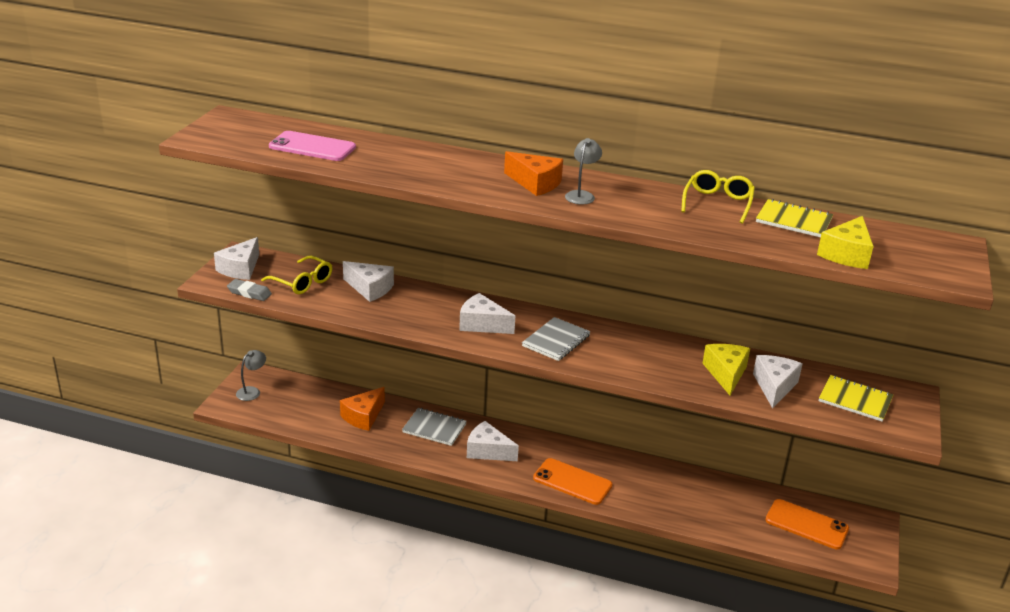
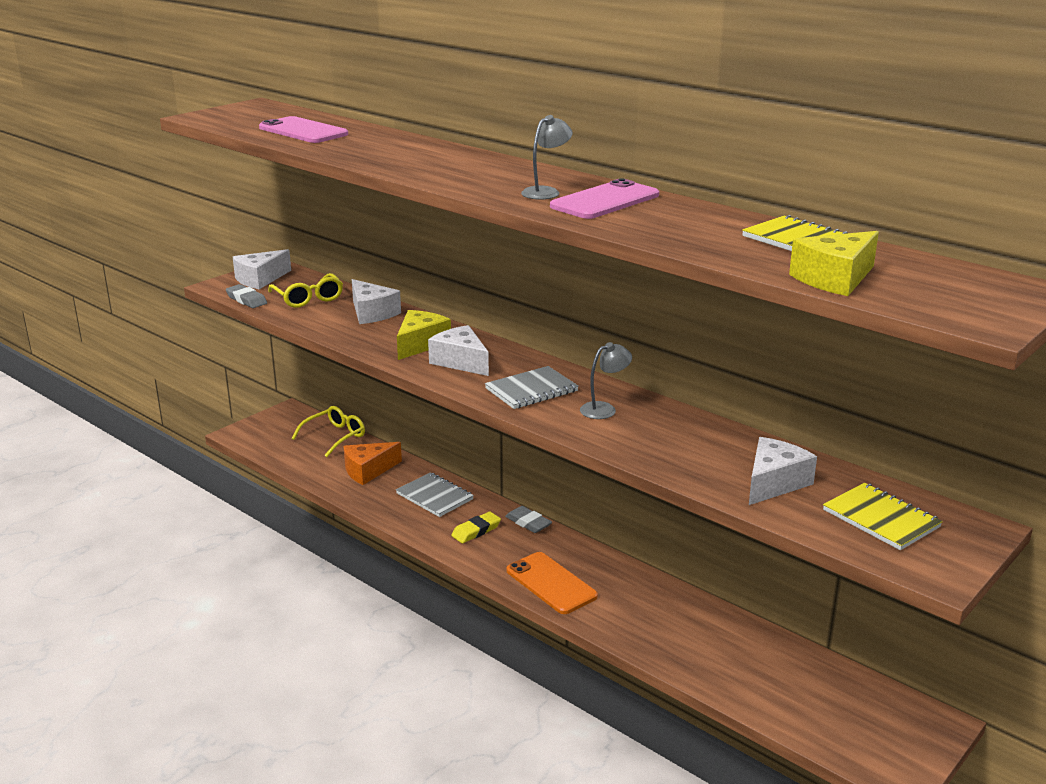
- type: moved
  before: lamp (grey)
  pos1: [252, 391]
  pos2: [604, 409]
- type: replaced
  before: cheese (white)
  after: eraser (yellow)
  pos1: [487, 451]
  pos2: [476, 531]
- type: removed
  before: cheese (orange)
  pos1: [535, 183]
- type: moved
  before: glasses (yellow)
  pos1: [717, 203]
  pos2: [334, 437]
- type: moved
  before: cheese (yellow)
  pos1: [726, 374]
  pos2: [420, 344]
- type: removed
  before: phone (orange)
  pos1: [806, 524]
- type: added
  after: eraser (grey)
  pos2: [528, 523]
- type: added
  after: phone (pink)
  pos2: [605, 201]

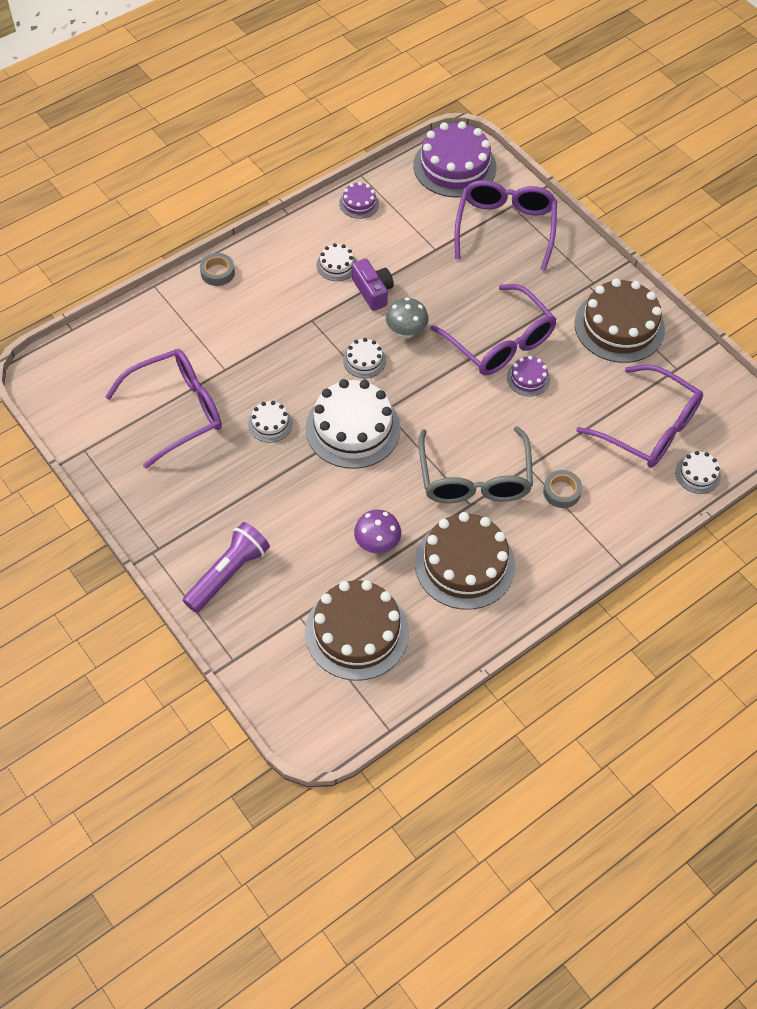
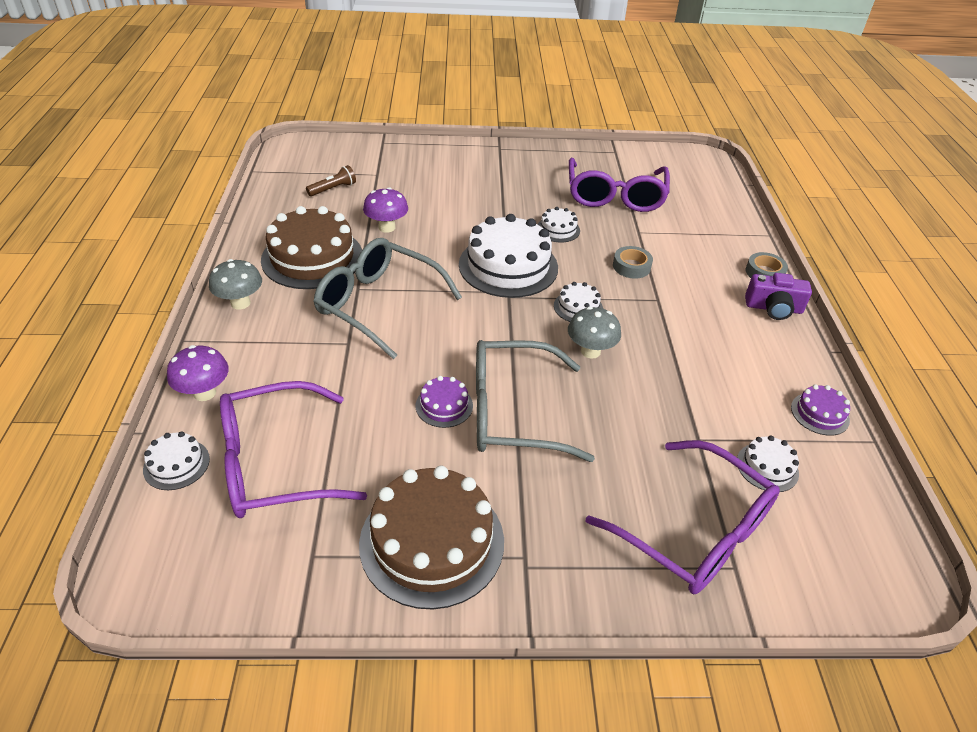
- type: removed
  before: flashlight (purple)
  pos1: [228, 573]
- type: replaced
  before: cake (brown)
  after: flashlight (brown)
  pos1: [357, 632]
  pos2: [333, 189]
- type: moved
  before: cake (white)
  pos1: [337, 265]
  pos2: [767, 467]
- type: moved
  before: camera (purple)
  pos1: [373, 291]
  pos2: [773, 308]
- type: removed
  before: cake (purple)
  pos1: [454, 166]
- type: recoloured
  before: glasses (purple)
  after: glasses (grey)
  pos1: [500, 342]
  pos2: [512, 412]
- type: moved
  before: tape (grey)
  pos1: [561, 492]
  pos2: [631, 266]
- type: added
  after: mushroom (purple)
  pos2: [204, 393]
- type: added
  after: mushroom (grey)
  pos2: [240, 303]

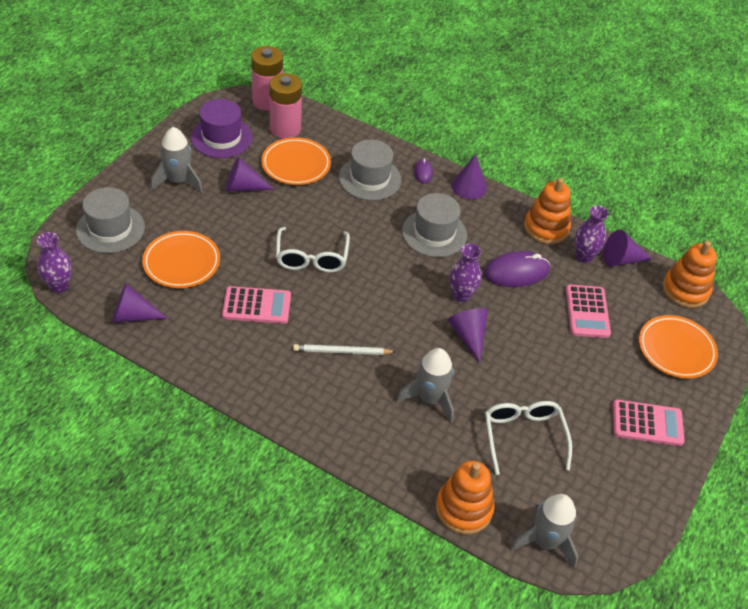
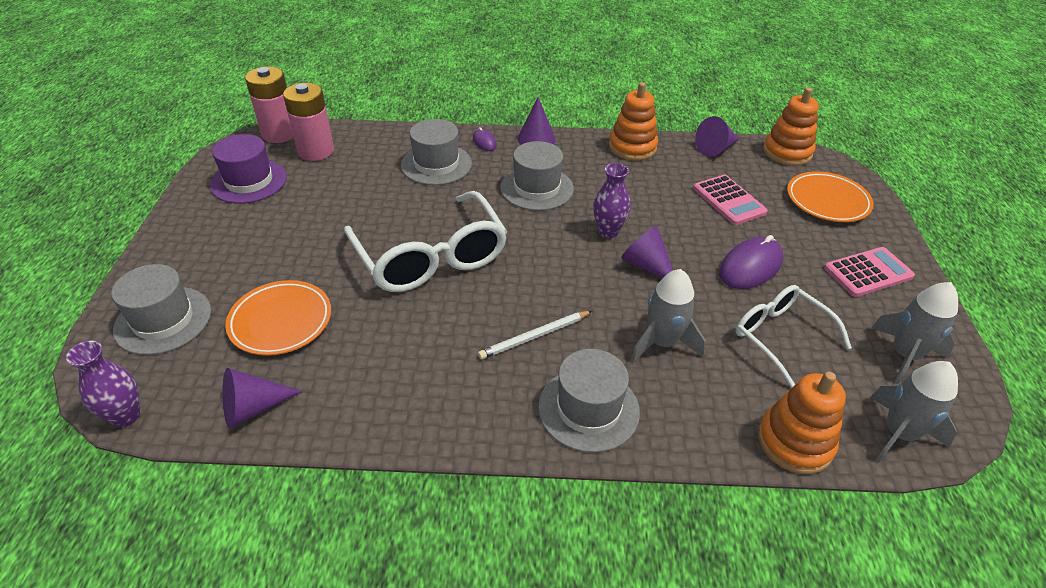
- type: moved
  before: rocket (grey)
  pos1: [178, 180]
  pos2: [904, 355]
- type: removed
  before: calculator (pink)
  pos1: [256, 306]
- type: removed
  before: cone (purple)
  pos1: [243, 187]
- type: removed
  before: plate (orange)
  pos1: [296, 165]
- type: resized
  before: glasses (white)
  pos1: [312, 257]
  pos2: [430, 257]
  scale: 1.64
- type: moved
  before: mouse (purple)
  pos1: [516, 272]
  pos2: [750, 266]
- type: removed
  before: vase (purple)
  pos1: [584, 256]
- type: added
  after: hat (grey)
  pos2: [588, 409]

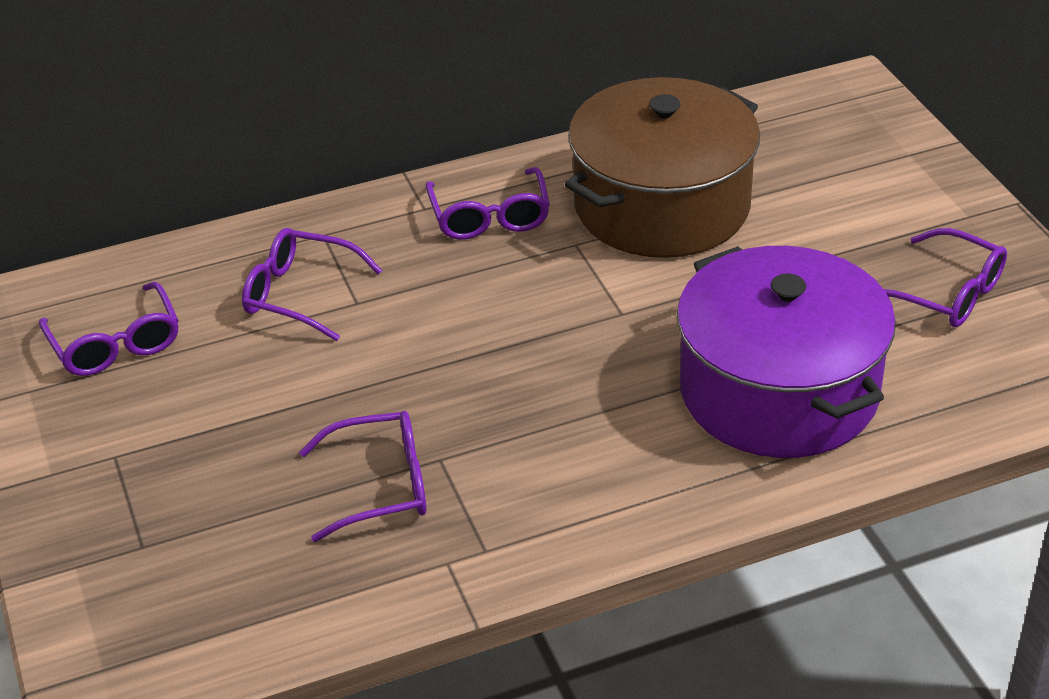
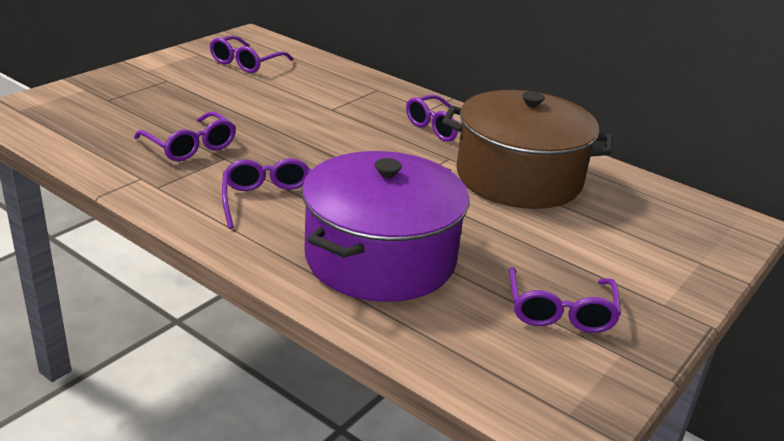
- type: moved
  before: glasses (purple)
  pos1: [299, 294]
  pos2: [269, 201]

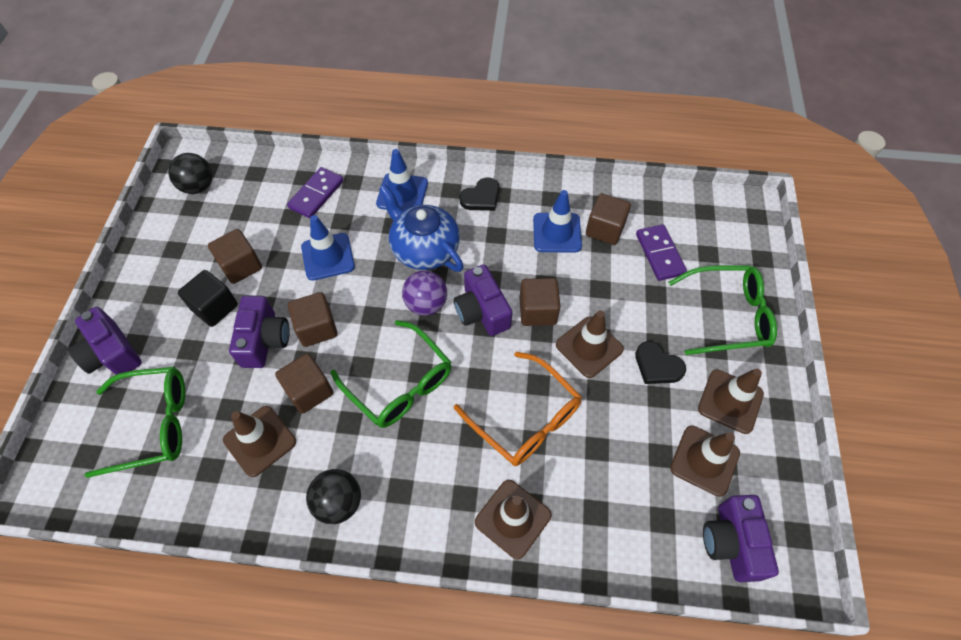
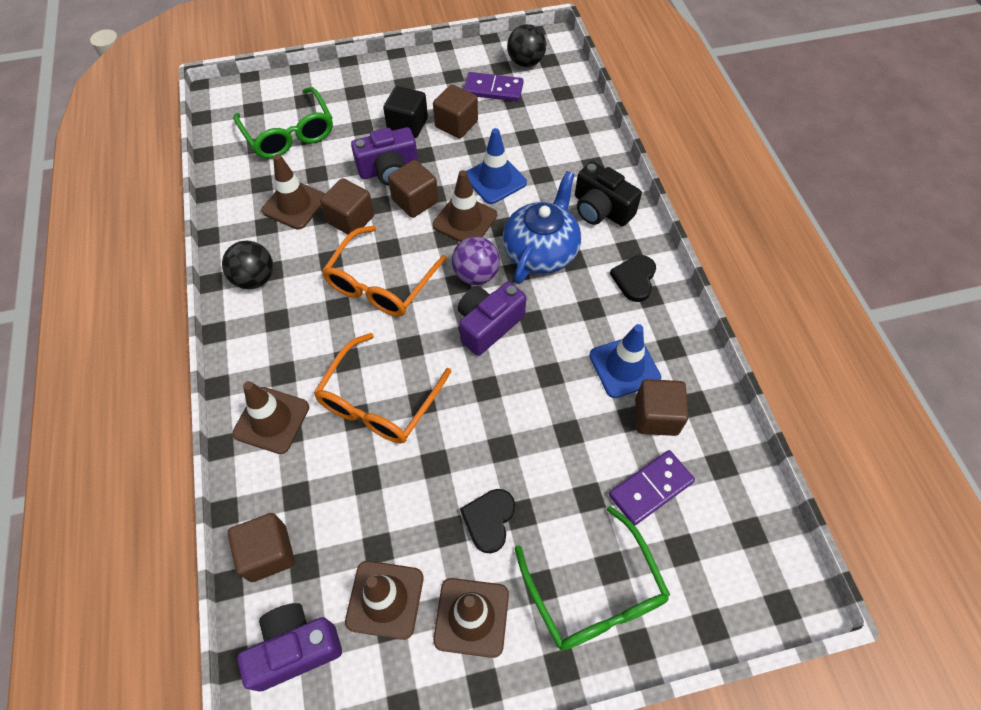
- type: removed
  before: camera (purple)
  pos1: [112, 353]
- type: moved
  before: domino (purple)
  pos1: [316, 194]
  pos2: [493, 89]
- type: recoloured
  before: glasses (green)
  after: glasses (orange)
  pos1: [399, 383]
  pos2: [381, 282]
- type: replaced
  before: traffic cone (blue)
  after: camera (black)
  pos1: [402, 193]
  pos2: [601, 209]
- type: turned
  before: heart (black)
  pos1: [481, 197]
  pos2: [634, 279]
  turn: 75
- type: moved
  before: cube (brown)
  pos1: [537, 311]
  pos2: [268, 553]
- type: moved
  before: traffic cone (brown)
  pos1: [589, 347]
  pos2: [465, 220]

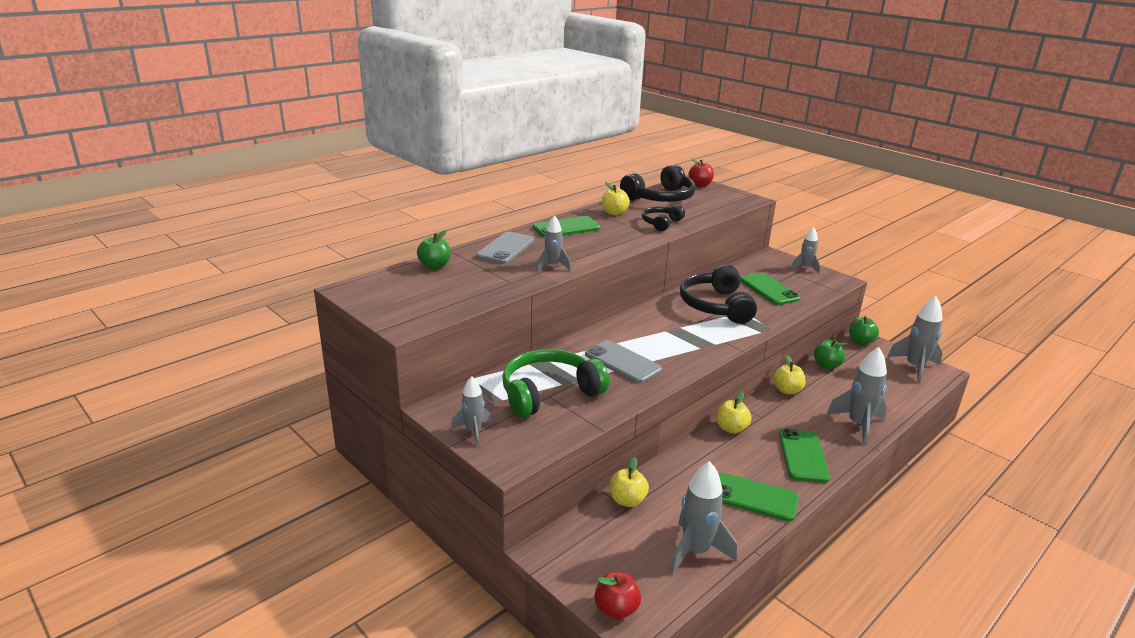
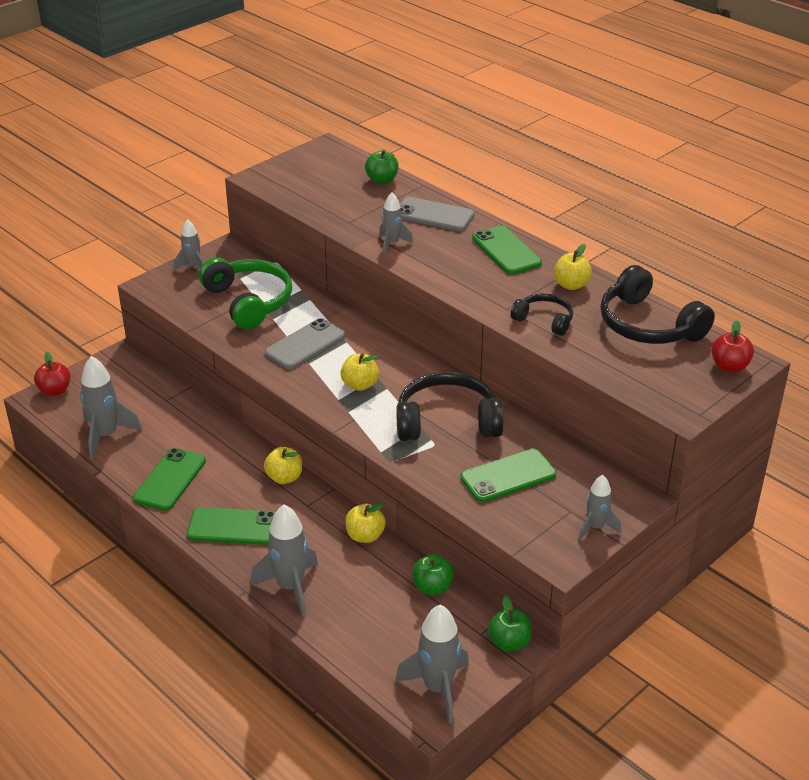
- type: moved
  before: apple (yellow)
  pos1: [627, 500]
  pos2: [360, 385]

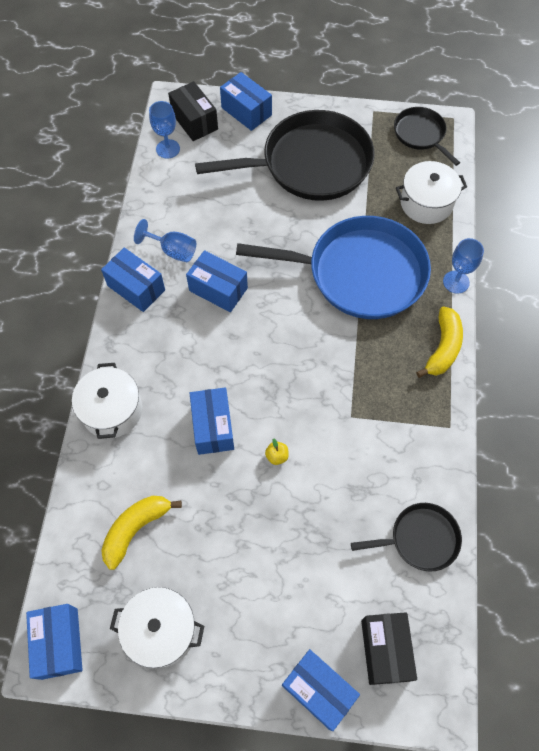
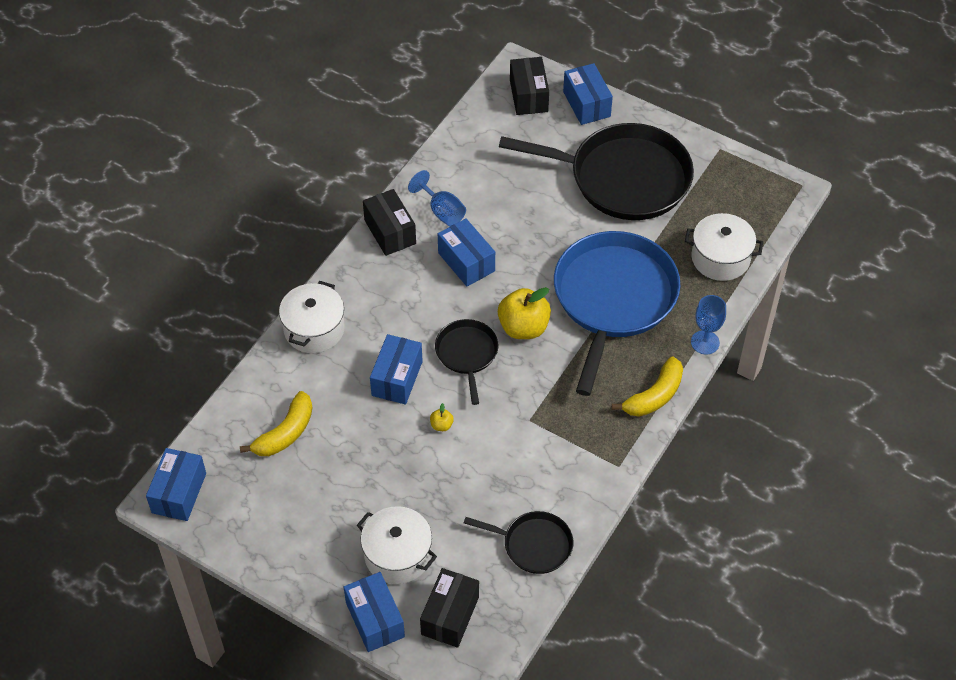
- type: recoloured
  before: box (blue)
  after: box (black)
  pos1: [136, 288]
  pos2: [390, 232]
- type: turned
  before: banana (yellow)
  pos1: [135, 529]
  pos2: [285, 433]
  turn: 150
- type: moved
  before: pot (white)
  pos1: [161, 630]
  pos2: [397, 555]
- type: removed
  before: goblet (blue)
  pos1: [168, 149]
- type: turned
  before: pan (blue)
  pos1: [360, 273]
  pos2: [613, 298]
  turn: -105
- type: moved
  before: pan (black)
  pos1: [420, 134]
  pos2: [467, 354]
- type: added
  after: apple (yellow)
  pos2: [523, 327]

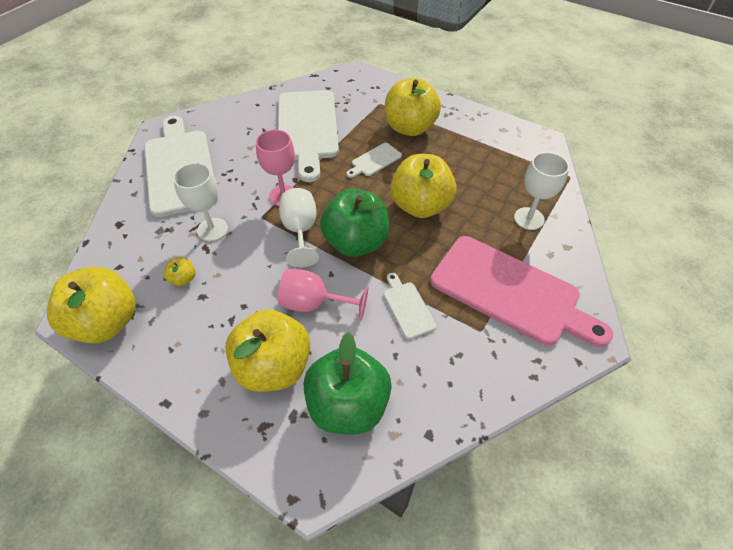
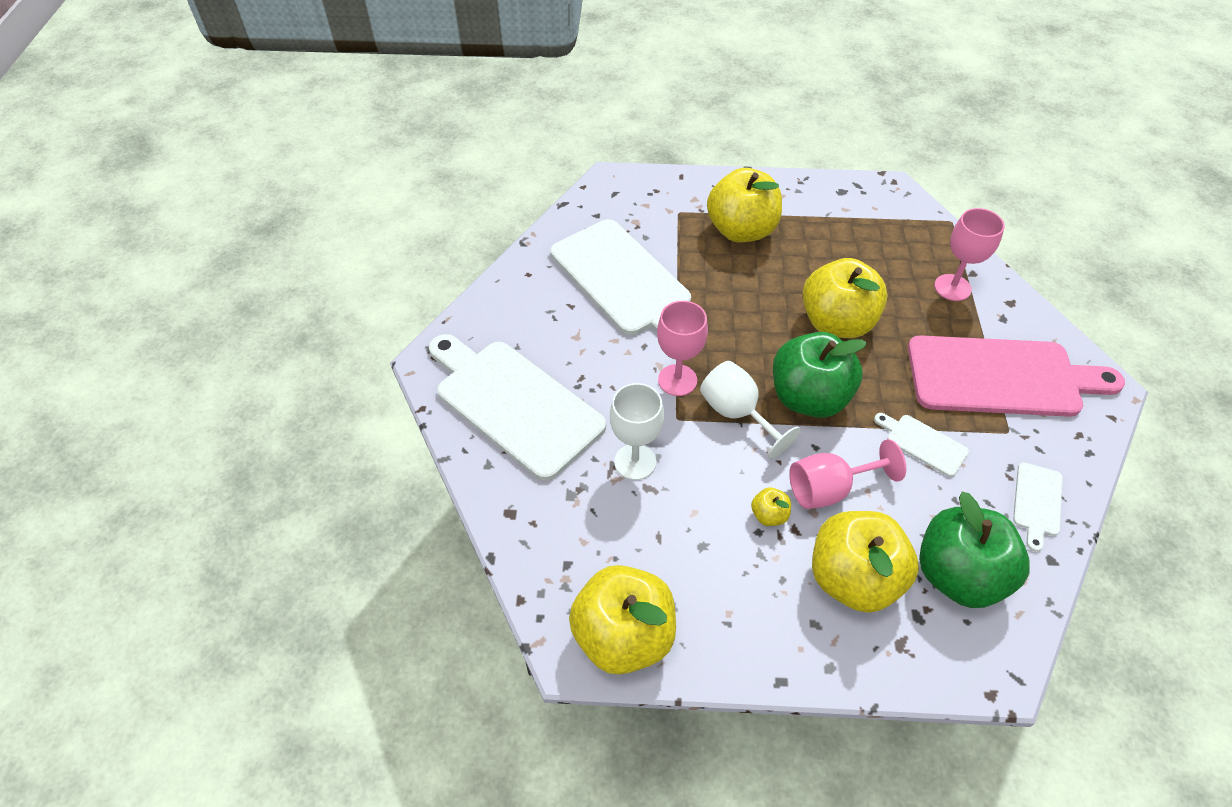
- type: moved
  before: apple (yellow)
  pos1: [183, 279]
  pos2: [769, 515]
- type: moved
  before: cutting board (white)
  pos1: [374, 161]
  pos2: [1037, 502]
- type: recoloured
  before: goblet (white)
  after: goblet (pink)
  pos1: [529, 218]
  pos2: [952, 287]

